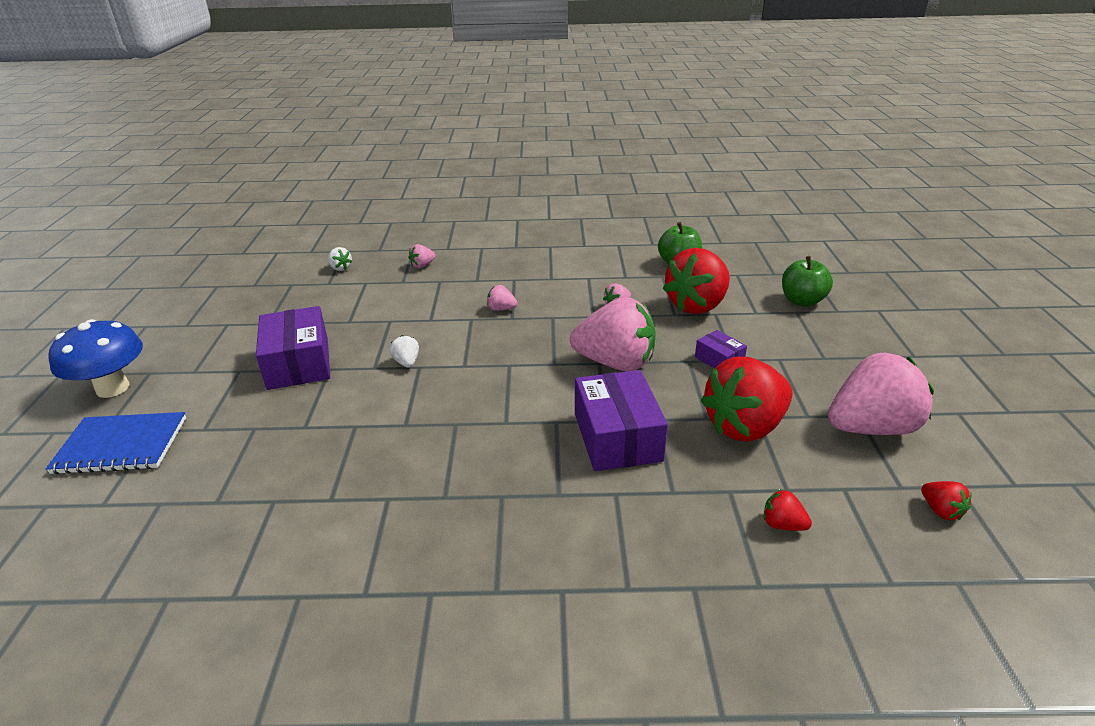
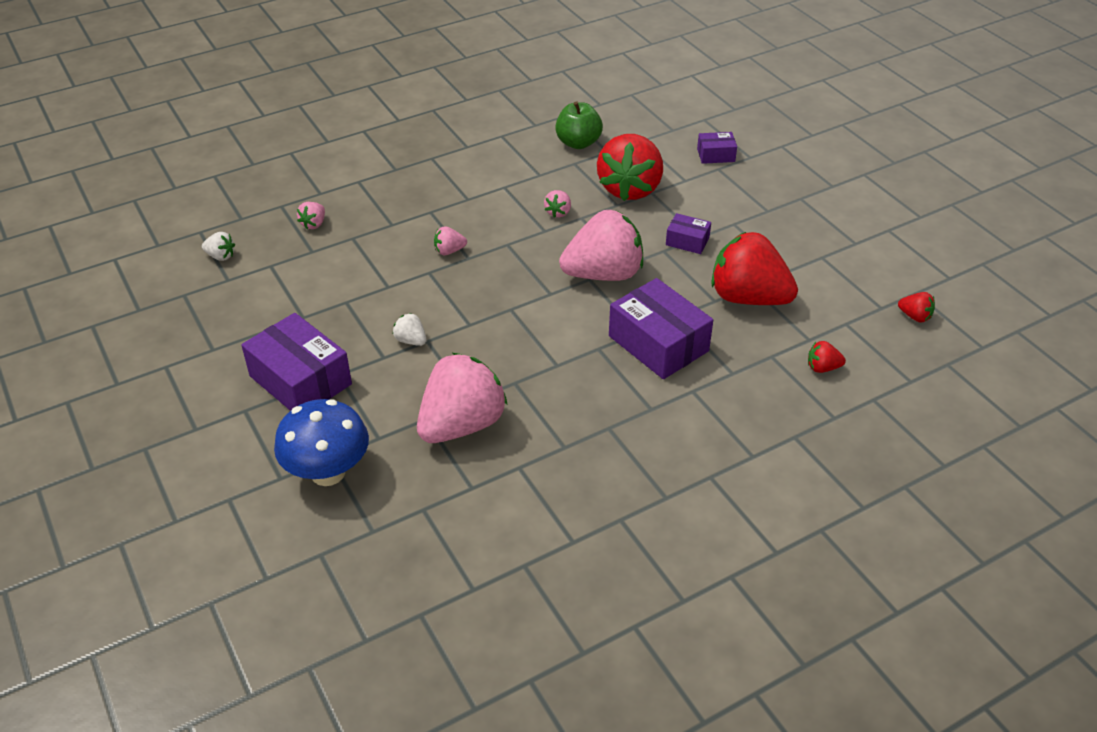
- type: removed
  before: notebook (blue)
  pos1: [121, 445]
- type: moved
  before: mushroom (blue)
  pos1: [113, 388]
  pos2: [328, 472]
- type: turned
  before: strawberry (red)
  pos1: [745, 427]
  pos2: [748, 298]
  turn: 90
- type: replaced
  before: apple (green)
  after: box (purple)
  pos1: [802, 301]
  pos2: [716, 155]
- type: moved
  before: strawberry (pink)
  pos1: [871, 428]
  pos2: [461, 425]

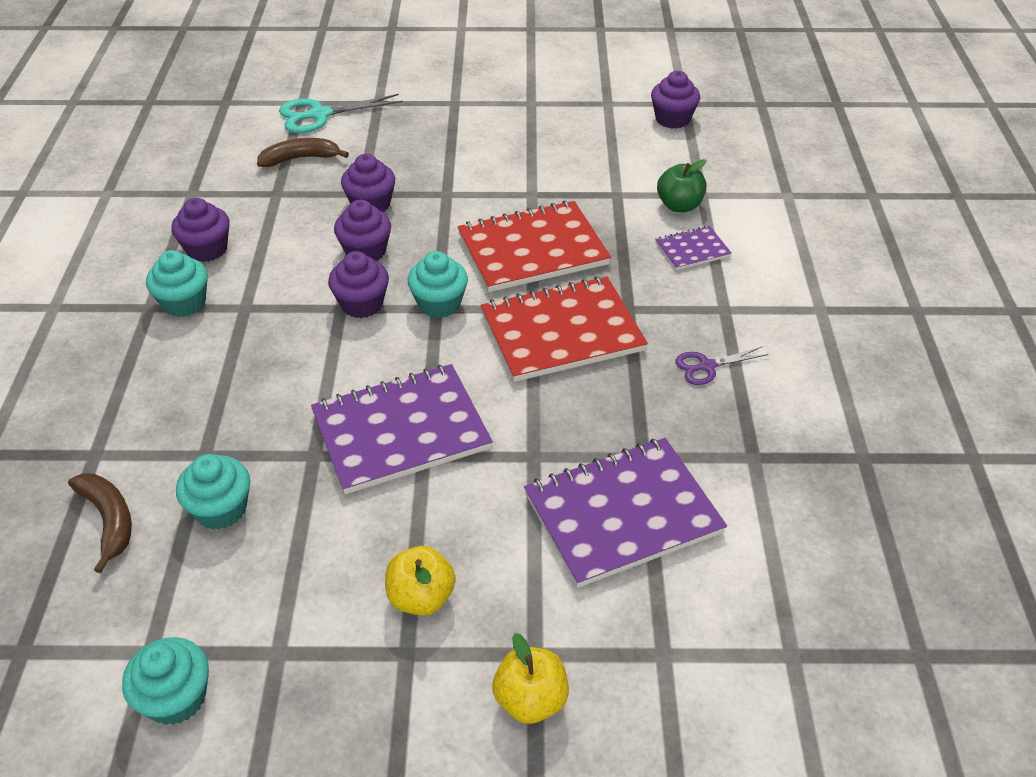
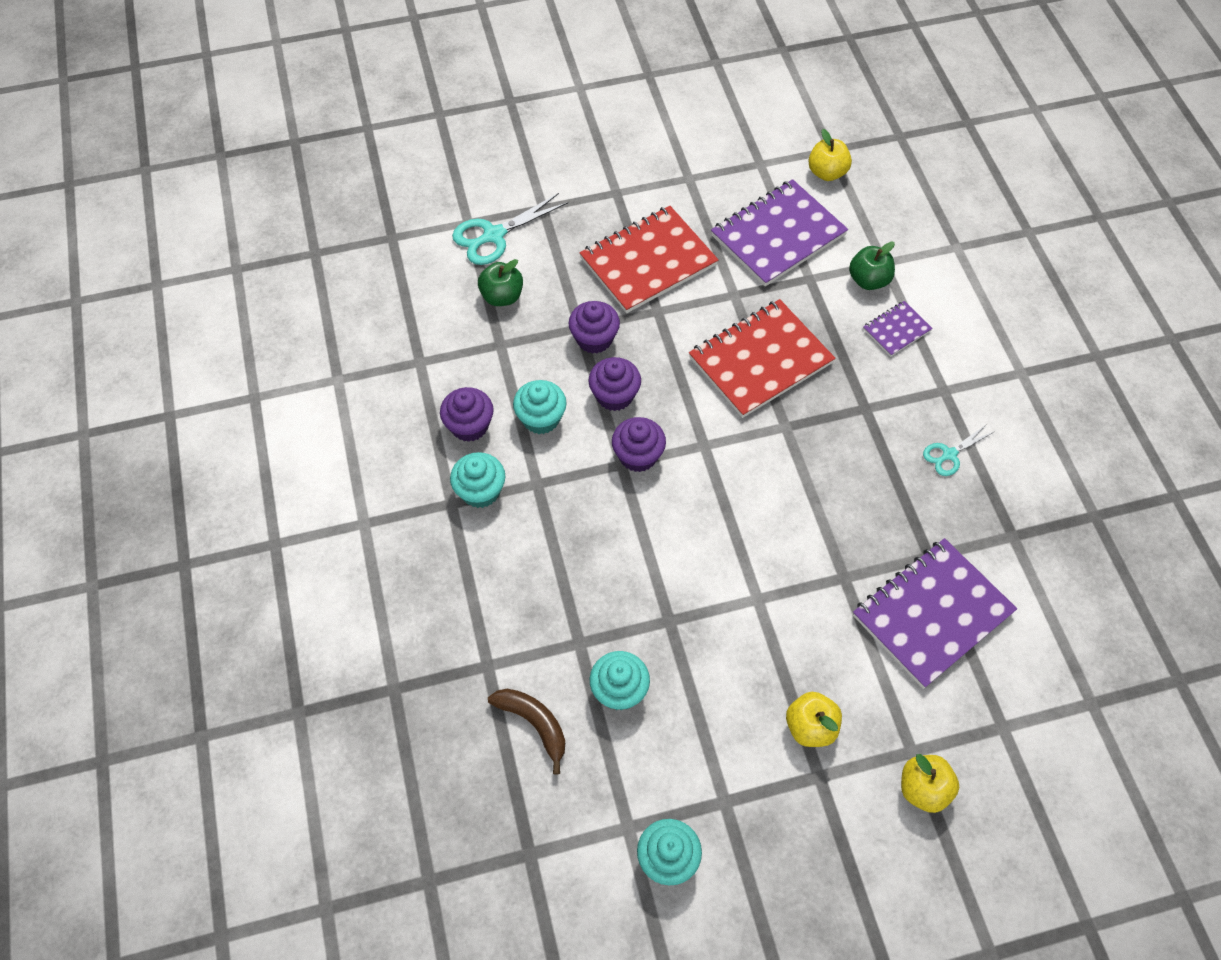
- type: replaced
  before: banana (brown)
  after: apple (green)
  pos1: [300, 159]
  pos2: [502, 296]
- type: moved
  before: notebook (purple)
  pos1: [401, 431]
  pos2: [778, 235]
- type: moved
  before: cupcake (turquoise)
  pos1: [439, 304]
  pos2: [541, 418]
- type: moved
  before: notebook (red)
  pos1: [561, 332]
  pos2: [648, 261]
- type: replaced
  before: cupcake (purple)
  after: apple (yellow)
  pos1: [672, 119]
  pos2: [827, 173]
- type: recoloured
  before: scissors (purple)
  after: scissors (turquoise)
  pos1: [707, 366]
  pos2: [949, 454]

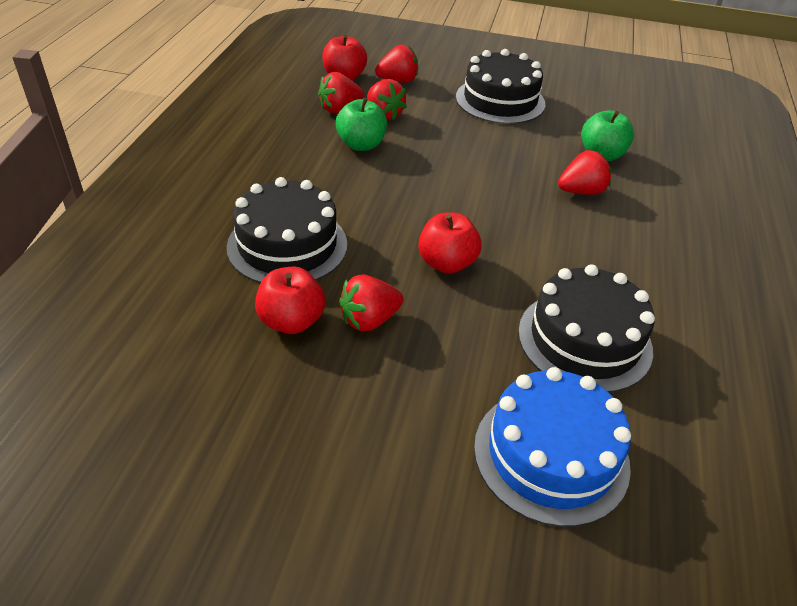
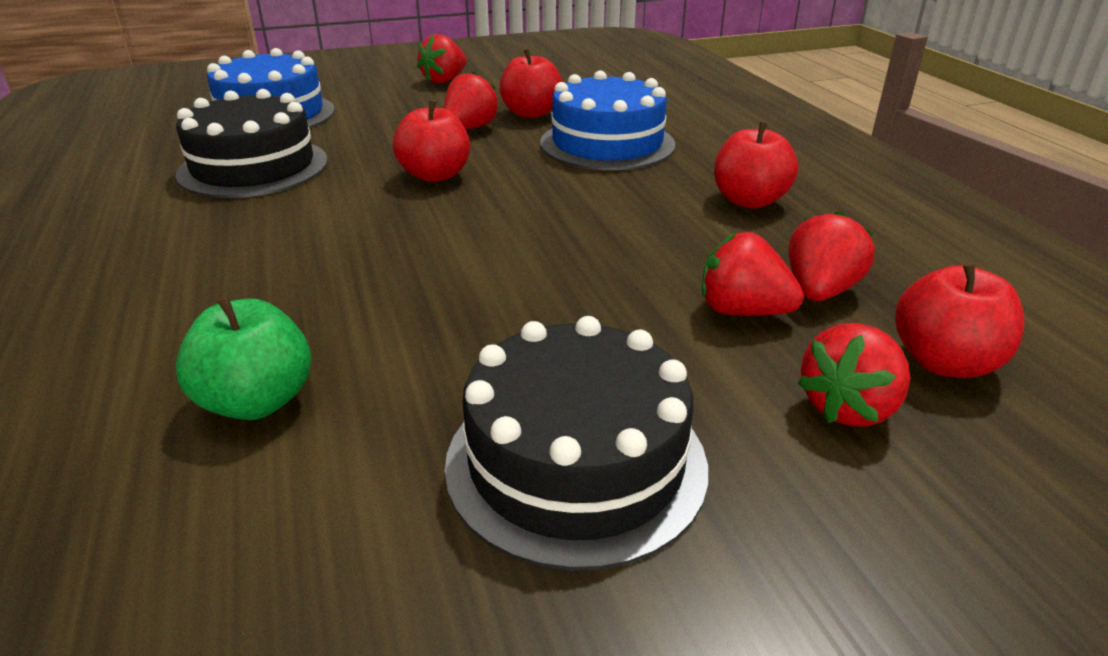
- type: recoloured
  before: cake (black)
  after: cake (blue)
  pos1: [287, 245]
  pos2: [607, 143]
- type: removed
  before: apple (green)
  pos1: [361, 145]
- type: moved
  before: strawberry (red)
  pos1: [581, 191]
  pos2: [444, 81]
- type: added
  after: apple (red)
  pos2: [749, 201]

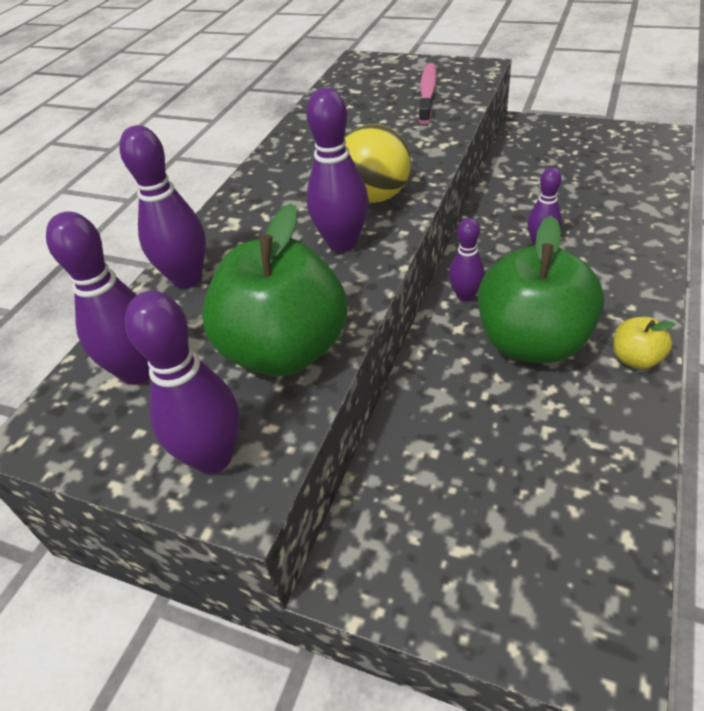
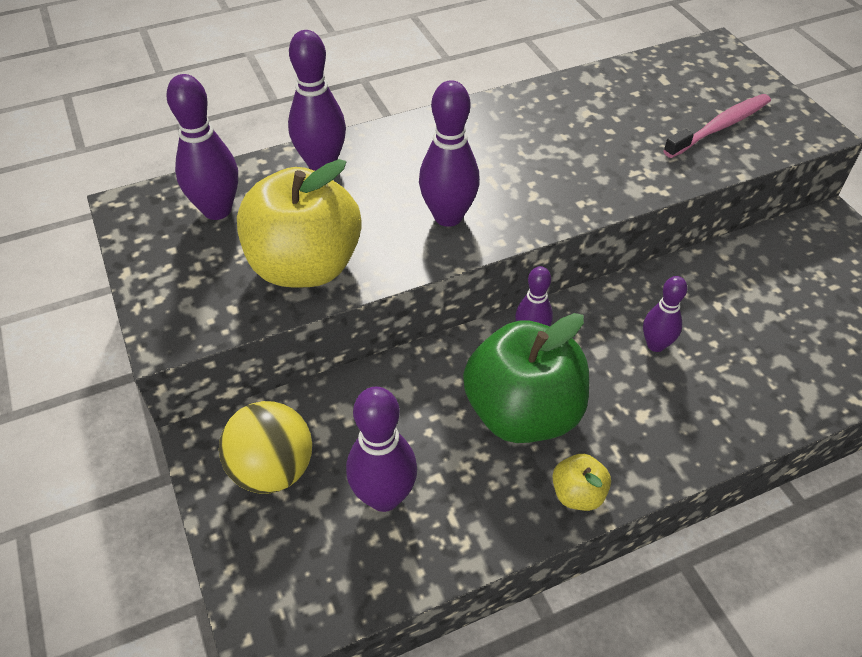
- type: moved
  before: bowling pin (purple)
  pos1: [213, 457]
  pos2: [384, 496]
- type: recoloured
  before: apple (green)
  after: apple (yellow)
  pos1: [285, 350]
  pos2: [305, 266]
- type: moved
  before: ball (yellow)
  pos1: [375, 196]
  pos2: [272, 469]

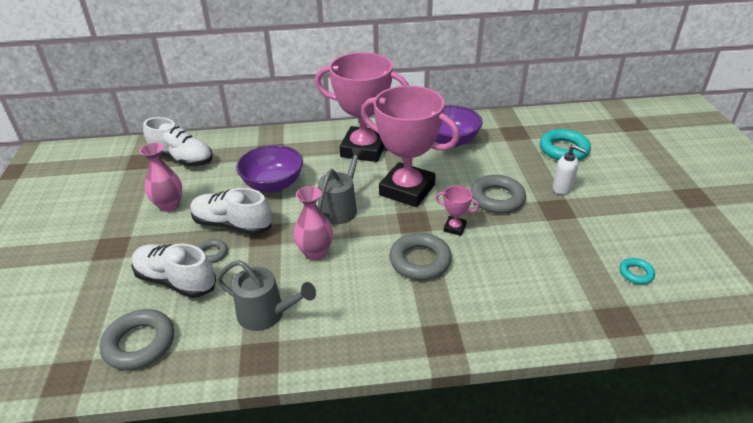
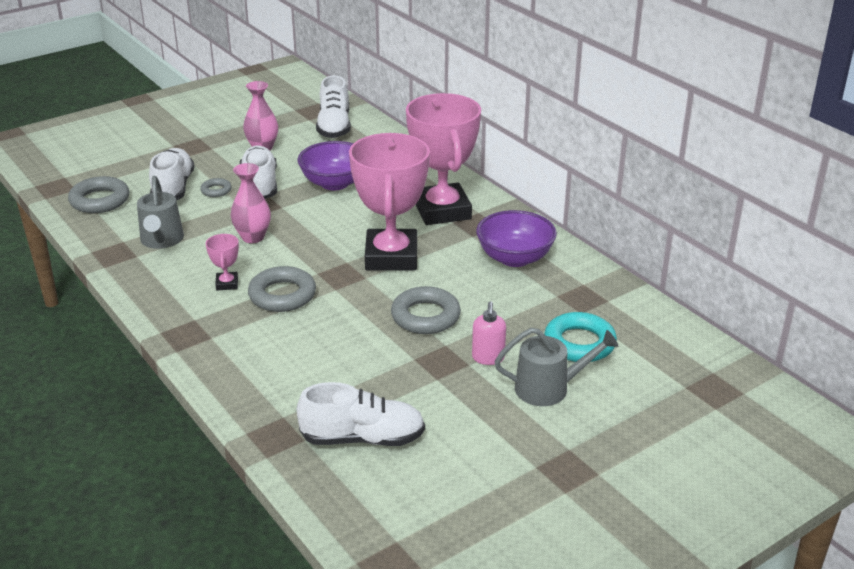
- type: moved
  before: watering can (grey)
  pos1: [340, 208]
  pos2: [549, 388]
- type: moved
  before: trophy (pink)
  pos1: [454, 228]
  pos2: [227, 284]
- type: recoloured
  before: soap dispenser (white)
  after: soap dispenser (pink)
  pos1: [562, 188]
  pos2: [488, 358]
- type: replaced
  before: ring (turquoise)
  after: shoe (white)
  pos1: [636, 273]
  pos2: [363, 438]

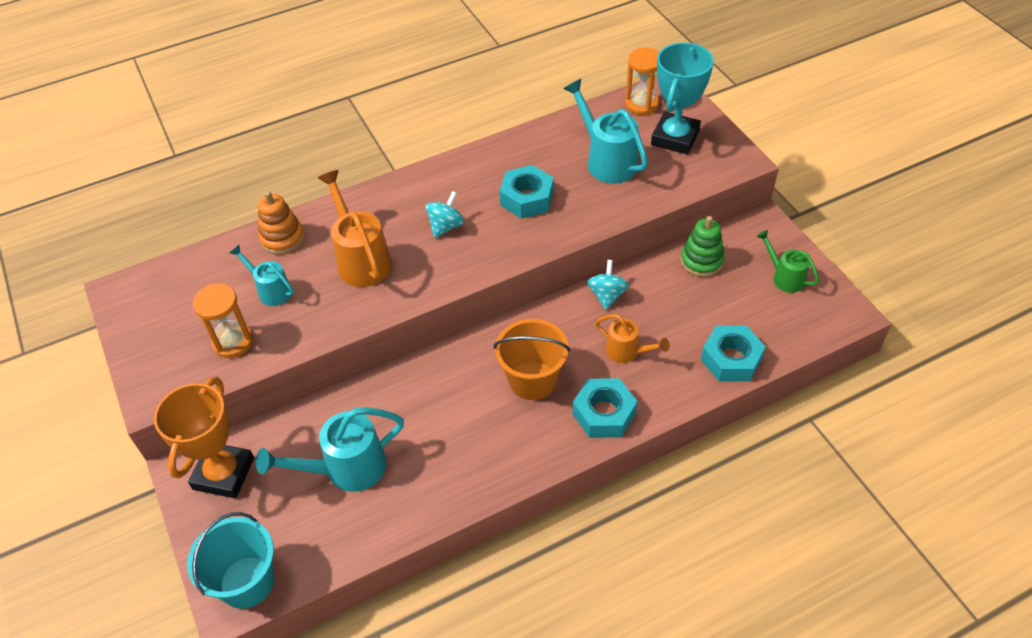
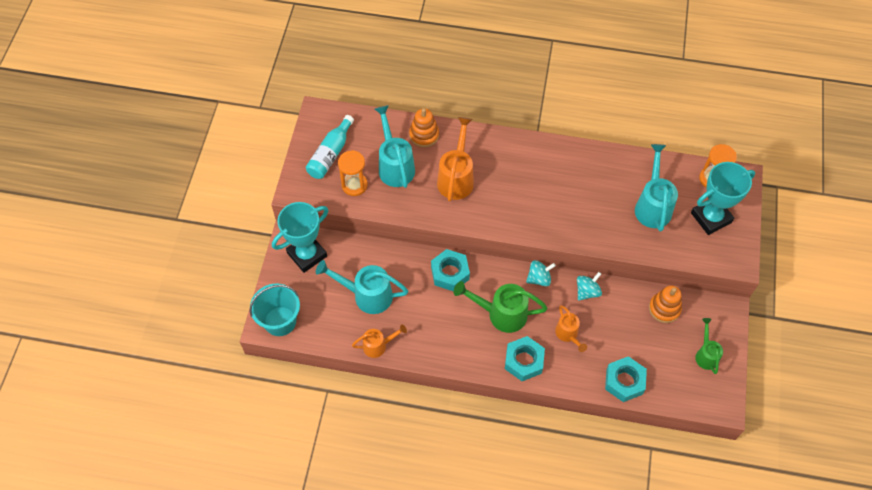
- type: recoloured
  before: trophy (orange)
  after: trophy (turquoise)
  pos1: [223, 473]
  pos2: [307, 254]
- type: resized
  before: watering can (turquoise)
  pos1: [271, 290]
  pos2: [395, 166]
  scale: 1.68
- type: moved
  before: spinning top (turquoise)
  pos1: [446, 226]
  pos2: [539, 278]
- type: replaced
  before: bucket (orange)
  after: watering can (green)
  pos1: [532, 380]
  pos2: [501, 314]
- type: moved
  before: nut (turquoise)
  pos1: [527, 198]
  pos2: [450, 273]
- type: recoloured
  before: stacking toy (green)
  after: stacking toy (orange)
  pos1: [701, 261]
  pos2: [664, 309]
- type: added
  after: bottle (turquoise)
  pos2: [330, 154]
- type: added
  after: watering can (orange)
  pos2: [378, 346]

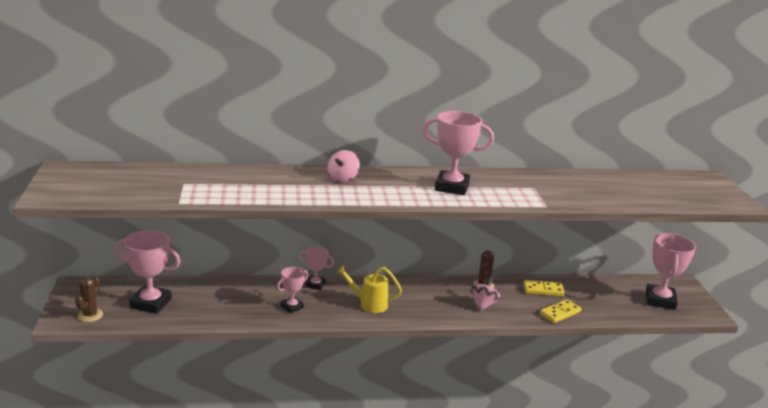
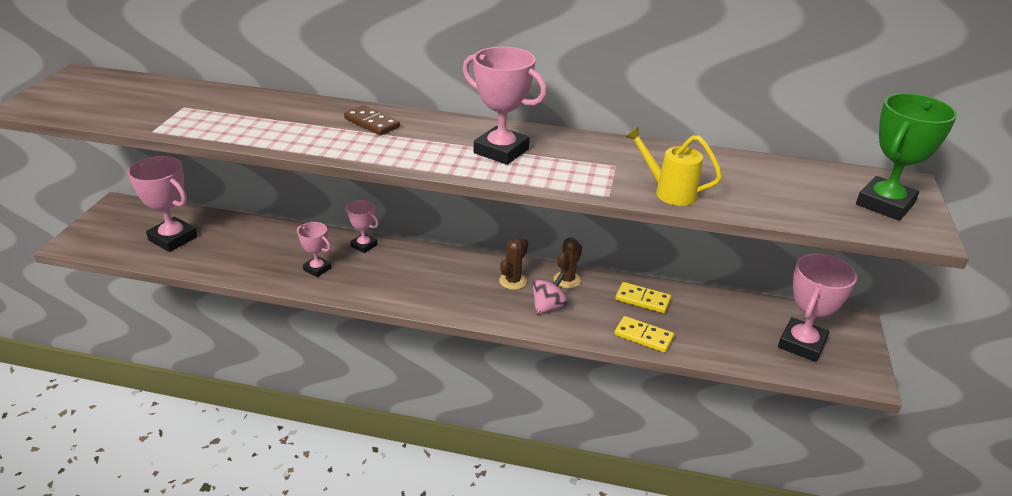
- type: moved
  before: cactus (brown)
  pos1: [90, 315]
  pos2: [513, 281]
- type: turned
  before: trophy (pink)
  pos1: [292, 307]
  pos2: [317, 269]
  turn: 60
- type: replaced
  before: spinning top (pink)
  after: domino (brown)
  pos1: [343, 179]
  pos2: [372, 123]
- type: moved
  before: watering can (yellow)
  pos1: [368, 304]
  pos2: [668, 192]
- type: turned
  before: domino (yellow)
  pos1: [560, 313]
  pos2: [643, 336]
  turn: 45
- type: added
  after: trophy (green)
  pos2: [885, 204]

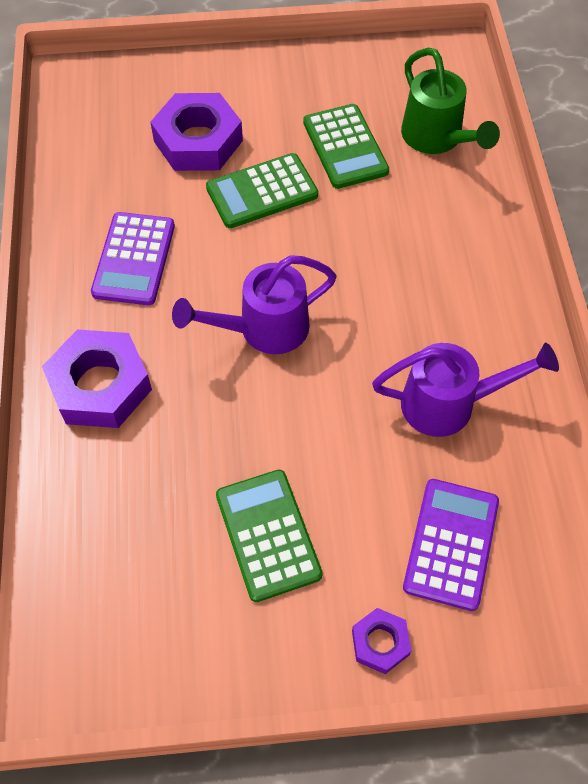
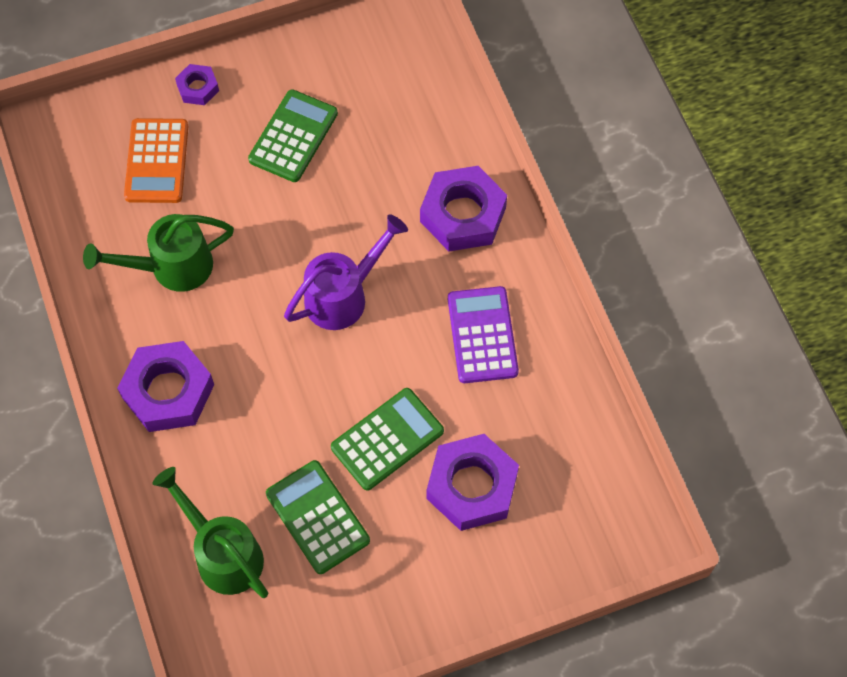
- type: turned
  before: calculator (green)
  pos1: [268, 535]
  pos2: [293, 136]
  turn: -120
- type: recoloured
  before: watering can (purple)
  after: watering can (green)
  pos1: [448, 404]
  pos2: [172, 267]
- type: recoloured
  before: calculator (purple)
  after: calculator (orange)
  pos1: [451, 544]
  pos2: [156, 161]
- type: added
  after: nut (purple)
  pos2: [168, 391]

